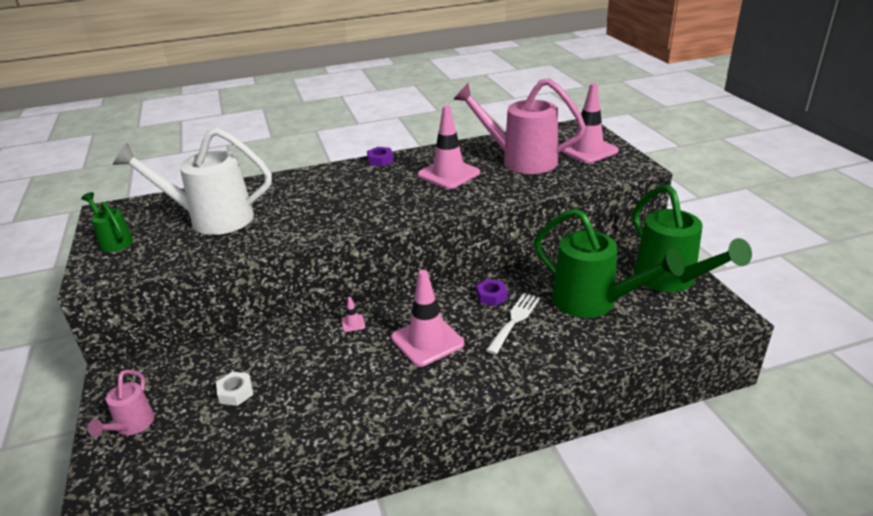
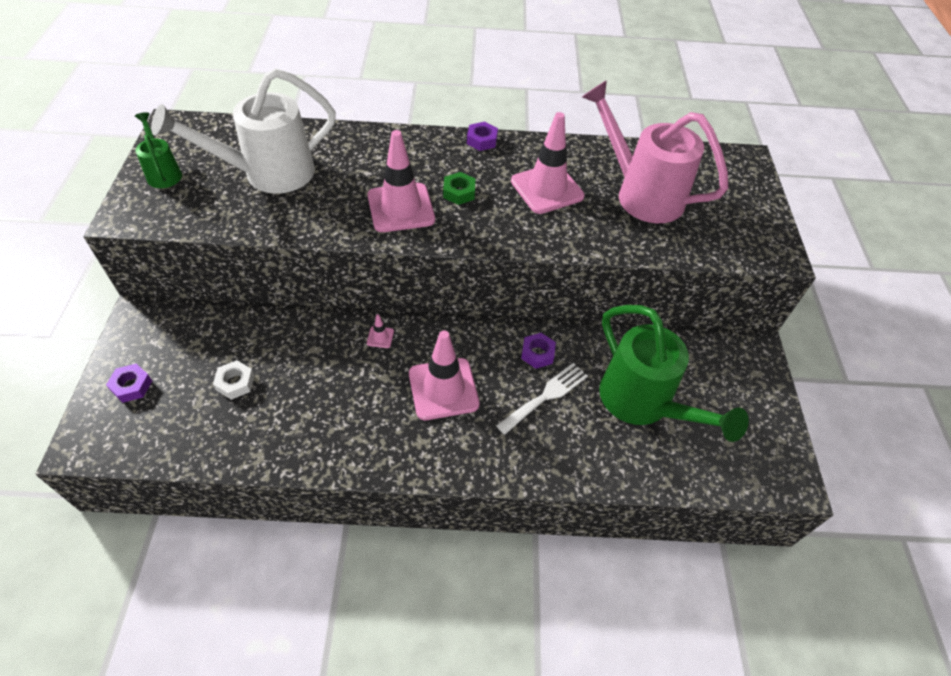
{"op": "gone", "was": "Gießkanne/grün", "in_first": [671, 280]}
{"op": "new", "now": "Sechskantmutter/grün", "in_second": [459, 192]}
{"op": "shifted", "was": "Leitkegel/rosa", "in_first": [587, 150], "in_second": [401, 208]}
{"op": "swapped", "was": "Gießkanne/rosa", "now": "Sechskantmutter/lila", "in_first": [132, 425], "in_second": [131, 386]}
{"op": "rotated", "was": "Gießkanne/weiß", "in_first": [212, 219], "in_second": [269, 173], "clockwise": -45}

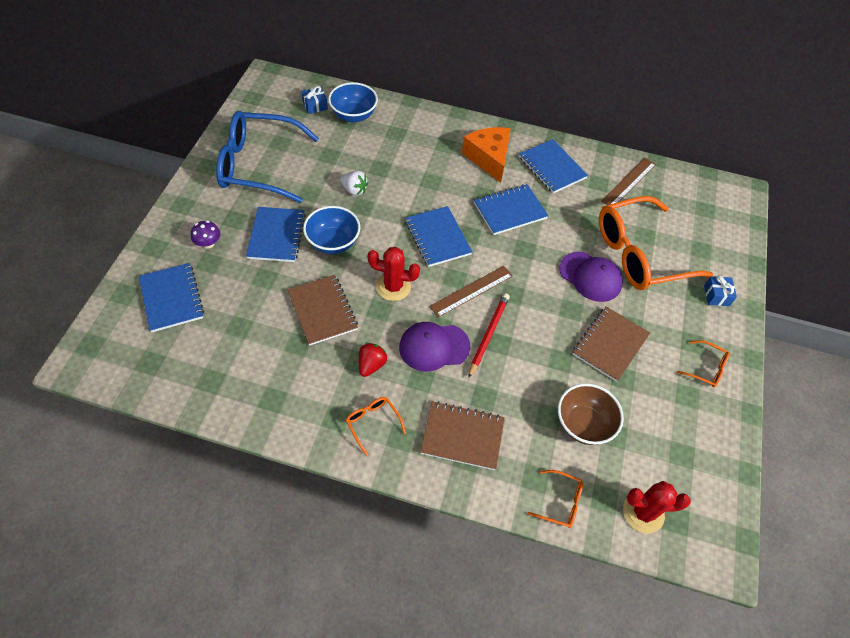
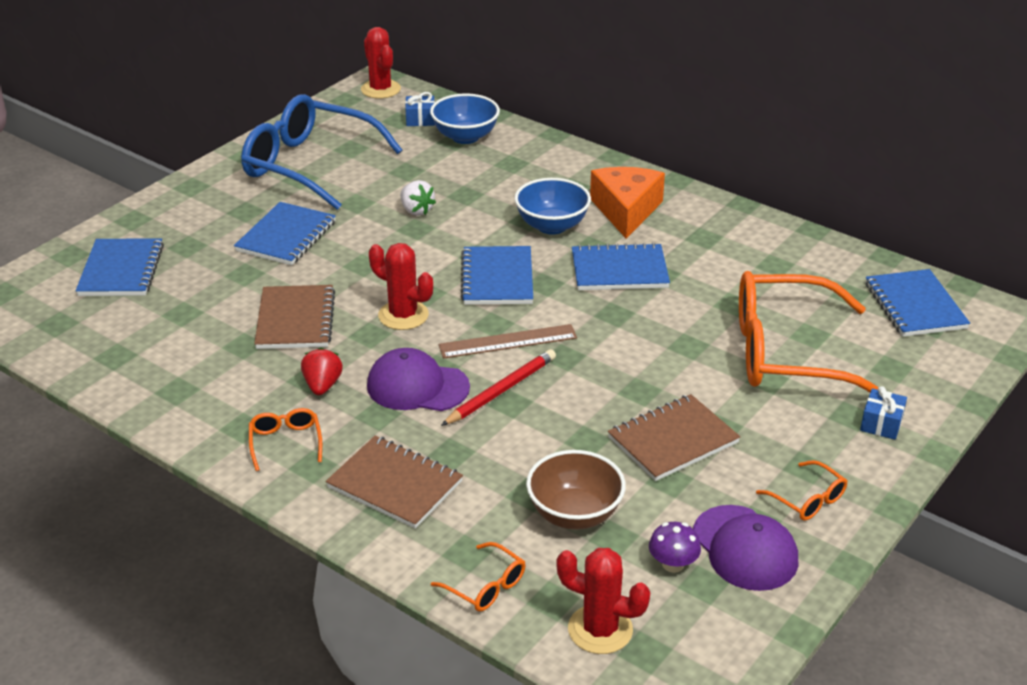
{"op": "gone", "was": "Lineal/braun", "in_first": [628, 182]}
{"op": "new", "now": "Kaktus/rot", "in_second": [380, 89]}
{"op": "shifted", "was": "Pilz/lila", "in_first": [208, 243], "in_second": [673, 564]}
{"op": "shifted", "was": "Schüssel/blau", "in_first": [333, 243], "in_second": [552, 226]}
{"op": "shifted", "was": "Notizbuch/blau", "in_first": [552, 168], "in_second": [914, 306]}
{"op": "shifted", "was": "Kappe/lila", "in_first": [590, 277], "in_second": [745, 548]}
{"op": "rotated", "was": "Erdbeere/rot", "in_first": [371, 365], "in_second": [322, 386], "clockwise": -45}

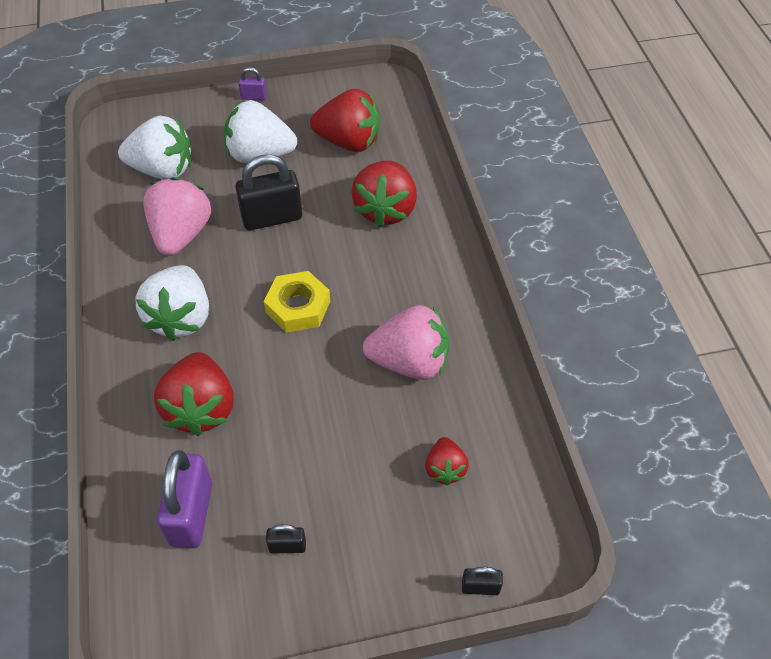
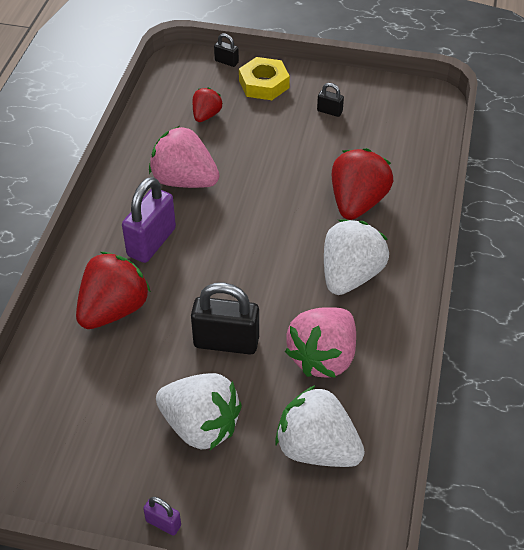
{"op": "gone", "was": "Erdbeere/rot", "in_first": [349, 142]}
{"op": "shifted", "was": "Vorhängeschloss/lila", "in_first": [191, 514], "in_second": [151, 242]}
{"op": "shifted", "was": "Sechskantmutter/gelb", "in_first": [298, 307], "in_second": [264, 84]}

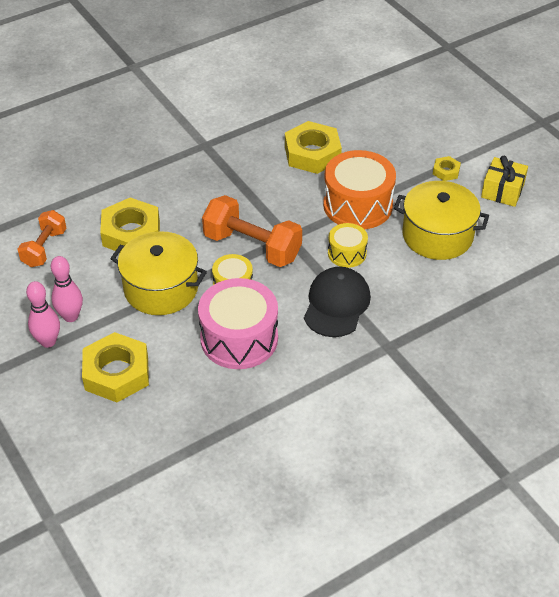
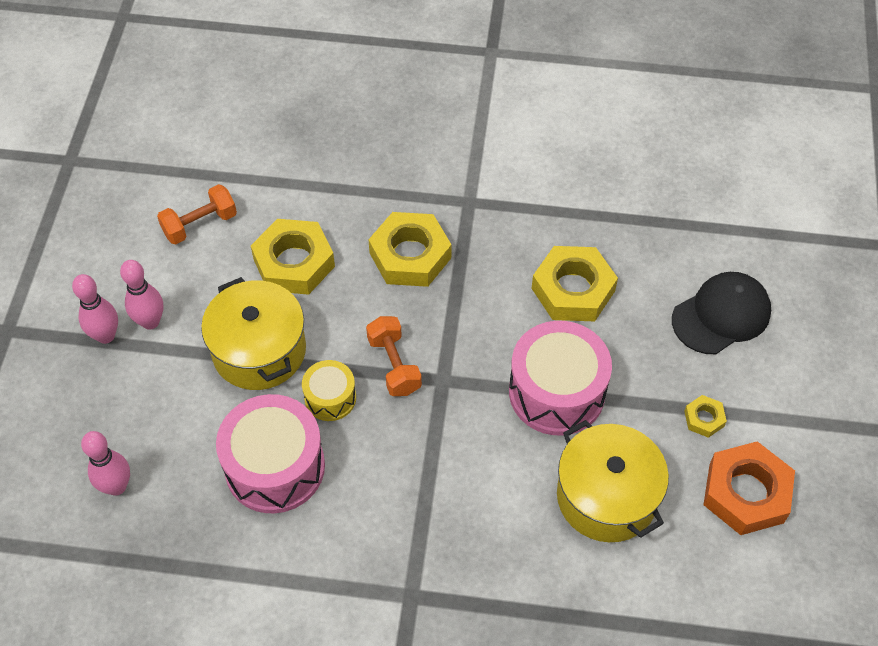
{"op": "gone", "was": "Trommel/gelb", "in_first": [347, 253]}
{"op": "new", "now": "Bowlingkegel/rosa", "in_second": [116, 486]}
{"op": "shifted", "was": "Sechskantmutter/gelb", "in_first": [116, 373], "in_second": [410, 255]}
{"op": "shifted", "was": "Kappe/schwarz", "in_first": [336, 304], "in_second": [721, 315]}
{"op": "swapped", "was": "Geschenk/gelb", "now": "Sechskantmutter/orange", "in_first": [502, 191], "in_second": [746, 493]}
{"op": "repainted", "was": "Trommel/orange", "now": "Trommel/rosa", "in_first": [358, 205], "in_second": [556, 392]}
{"op": "scaled", "was": "Hantel/orange", "in_first": [252, 247], "in_second": [394, 365], "ratio": 0.62}

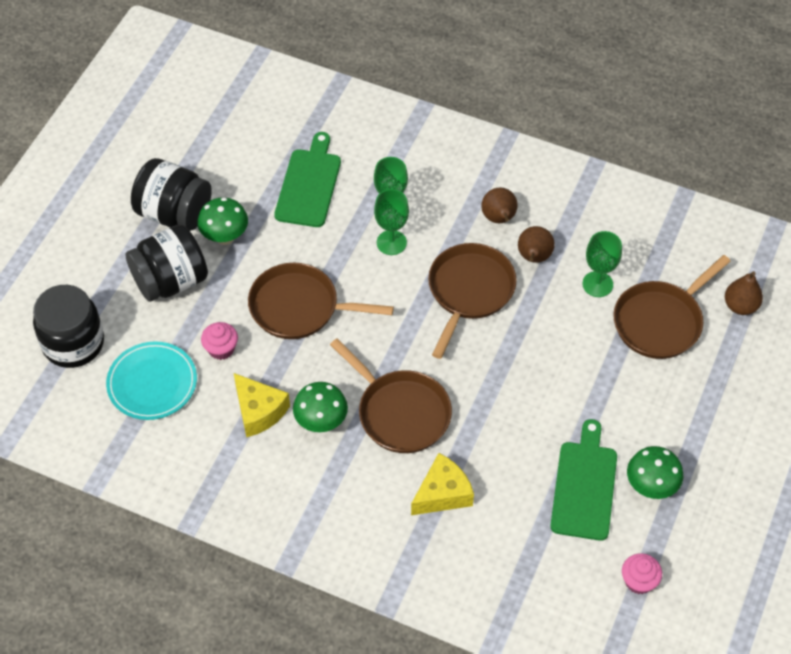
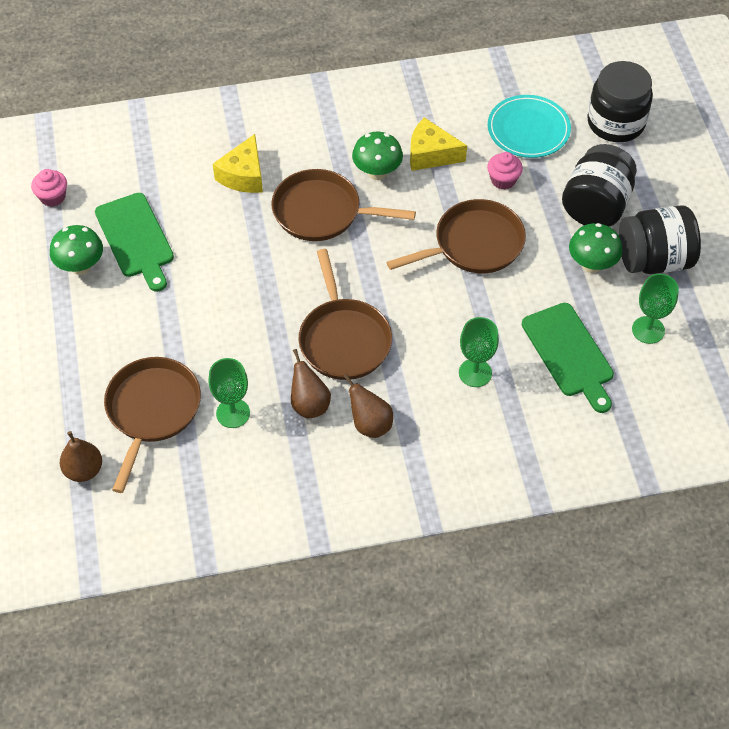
{"op": "shifted", "was": "Kelch/grün", "in_first": [391, 242], "in_second": [648, 330]}

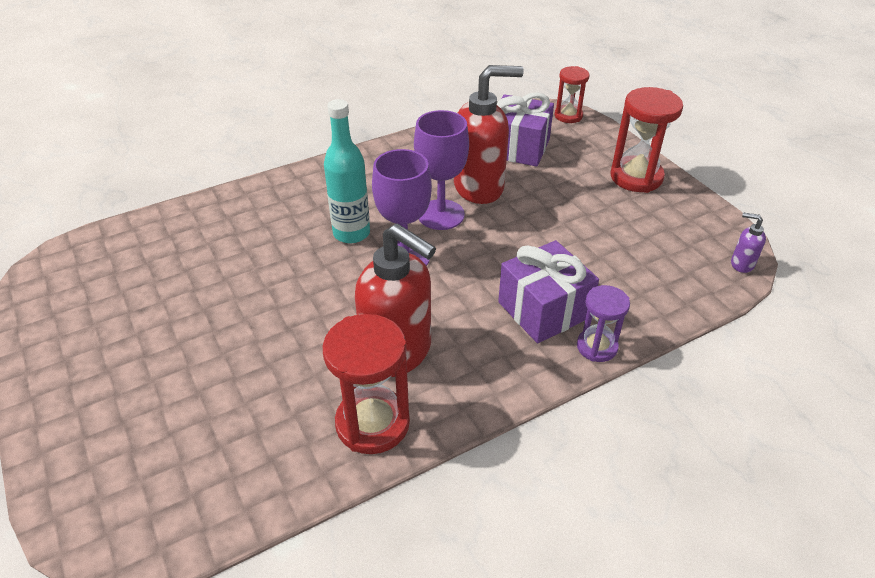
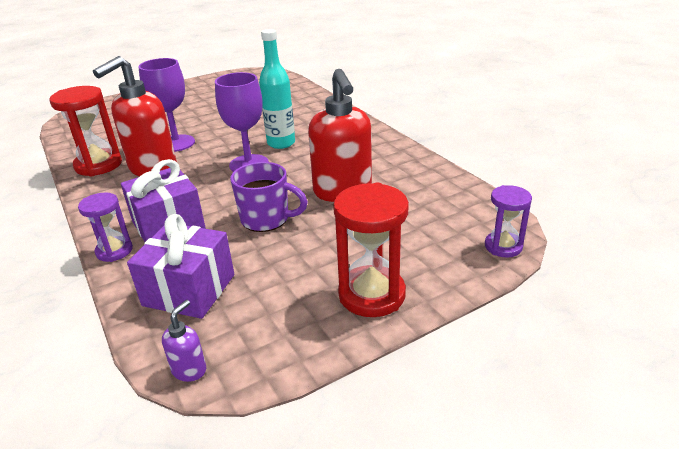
{"op": "new", "now": "Tasse/lila", "in_second": [266, 219]}
{"op": "shifted", "was": "Kelch/lila", "in_first": [441, 215], "in_second": [176, 143]}
{"op": "shifted", "was": "Geschenk/lila", "in_first": [518, 148], "in_second": [189, 290]}
{"op": "repainted", "was": "Sanduhr/rot", "now": "Sanduhr/lila", "in_first": [568, 116], "in_second": [503, 246]}

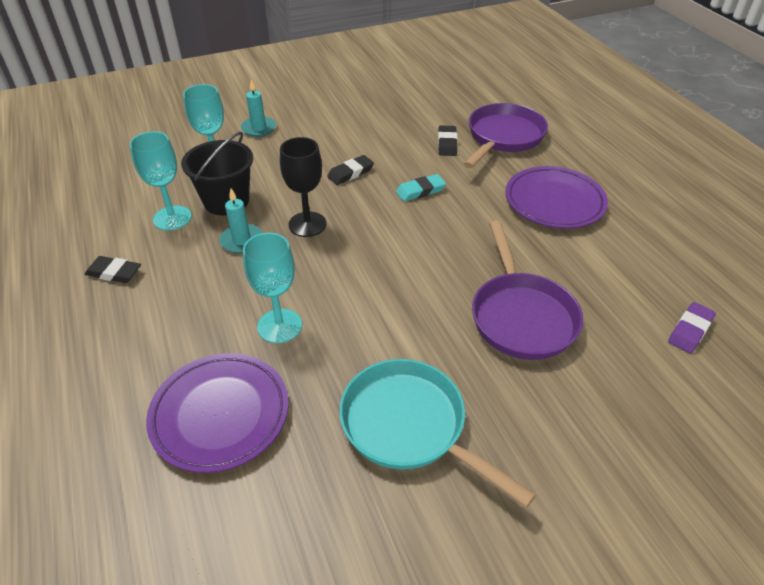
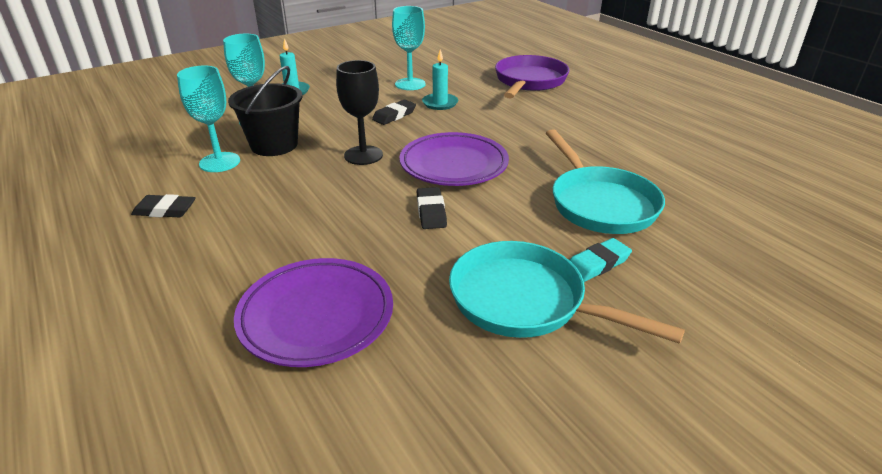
{"op": "gone", "was": "Radiergummi/lila", "in_first": [690, 330]}
{"op": "shifted", "was": "Kerze/türkis", "in_first": [242, 241], "in_second": [440, 103]}
{"op": "shifted", "was": "Kelch/türkis", "in_first": [279, 326], "in_second": [410, 84]}
{"op": "shifted", "was": "Radiergummi/türkis", "in_first": [420, 191], "in_second": [597, 264]}
{"op": "shifted", "was": "Radiergummi/schwarz", "in_first": [447, 143], "in_second": [431, 212]}
{"op": "shifted", "was": "Teller/lila", "in_first": [554, 202], "in_second": [454, 165]}
{"op": "repainted", "was": "Pfanne/lila", "now": "Pfanne/türkis", "in_first": [521, 316], "in_second": [600, 203]}

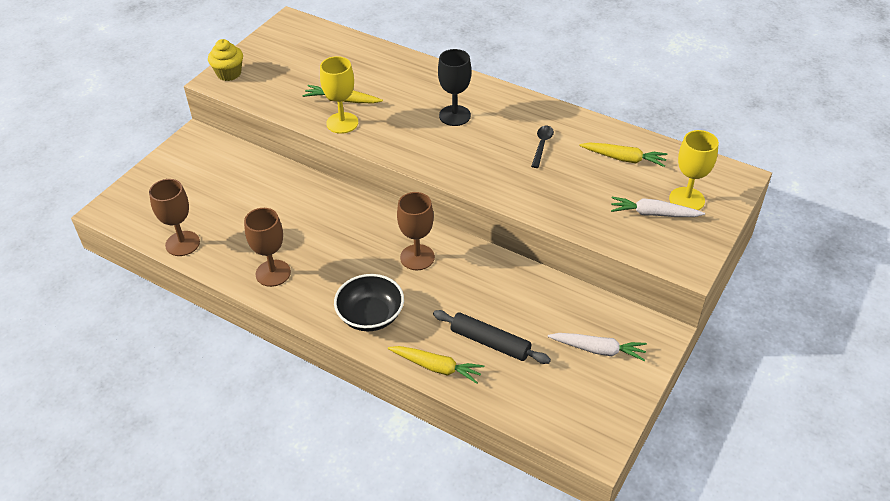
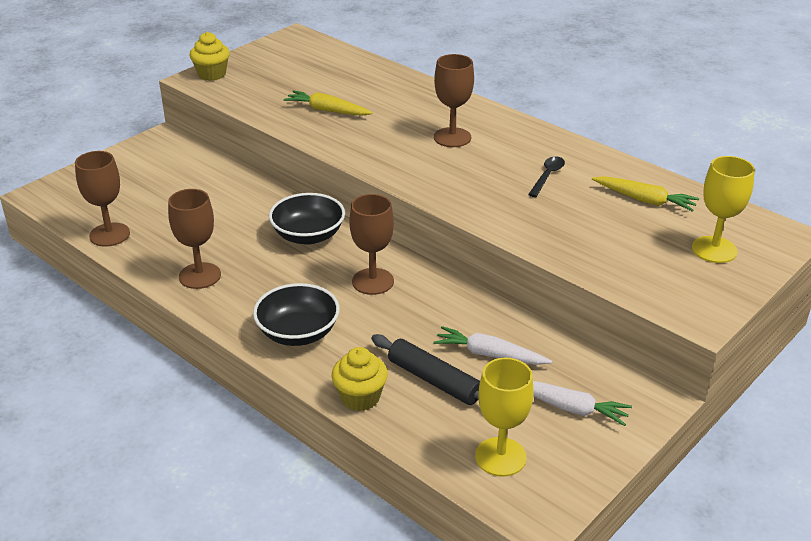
{"op": "new", "now": "Schüssel/schwarz", "in_second": [308, 235]}
{"op": "shifted", "was": "Kelch/gelb", "in_first": [342, 123], "in_second": [500, 457]}
{"op": "shifted", "was": "Karotte/weiß", "in_first": [653, 214], "in_second": [489, 354]}
{"op": "swapped", "was": "Karotte/gelb", "now": "Muffin/gelb", "in_first": [436, 367], "in_second": [360, 397]}
{"op": "repainted", "was": "Kelch/schwarz", "now": "Kelch/braun", "in_first": [454, 115], "in_second": [452, 137]}

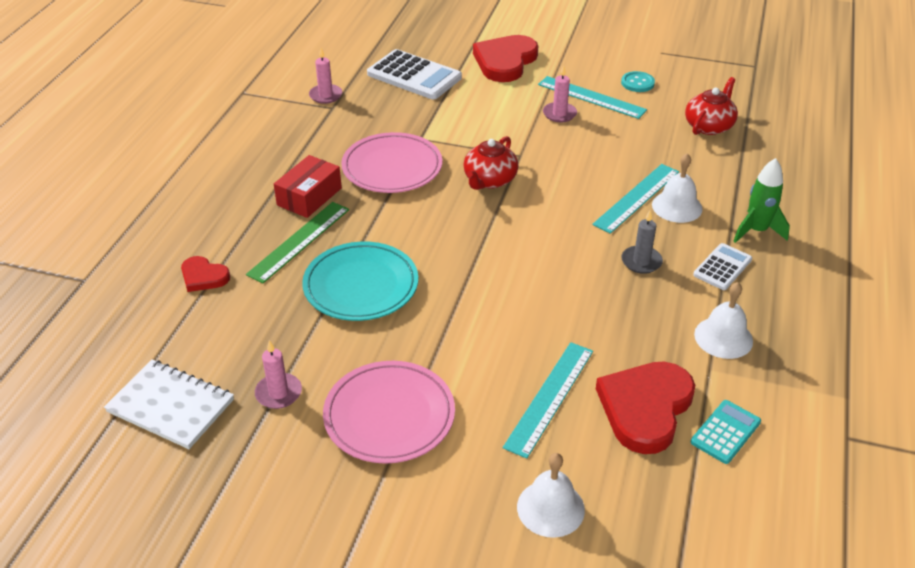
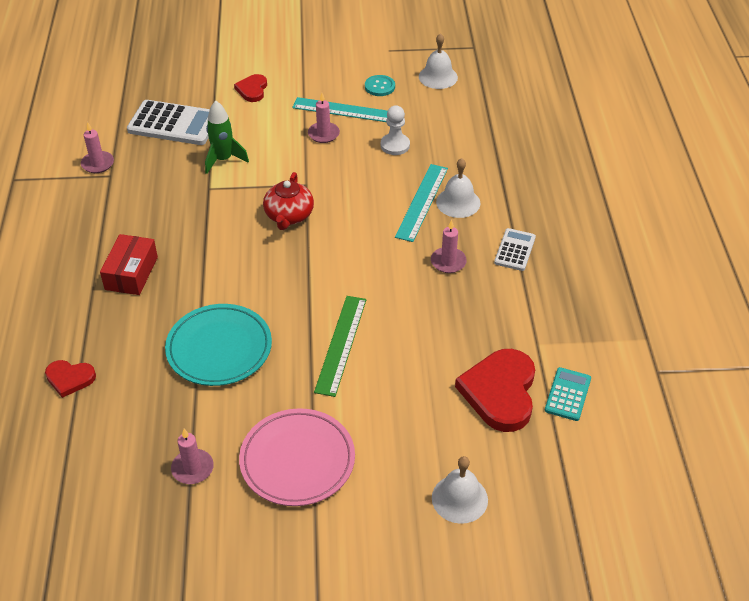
{"op": "gone", "was": "Notizbuch/weiß", "in_first": [170, 406]}
{"op": "gone", "was": "Teller/rosa", "in_first": [392, 167]}
{"op": "gone", "was": "Lineal/türkis", "in_first": [550, 398]}
{"op": "gone", "was": "Teekanne/rot", "in_first": [709, 126]}
{"op": "new", "now": "Bauer/weiß", "in_second": [395, 145]}
{"op": "shifted", "was": "Lineal/grün", "in_first": [299, 241], "in_second": [341, 344]}
{"op": "shifted", "was": "Glocke/weiß", "in_first": [723, 337], "in_second": [438, 77]}
{"op": "shifted", "was": "Rakete/grün", "in_first": [756, 231], "in_second": [223, 160]}
{"op": "repainted", "was": "Kerze/grau", "now": "Kerze/rosa", "in_first": [641, 261], "in_second": [448, 262]}
{"op": "scaled", "was": "Herz/rot", "in_first": [505, 61], "in_second": [252, 90], "ratio": 0.53}

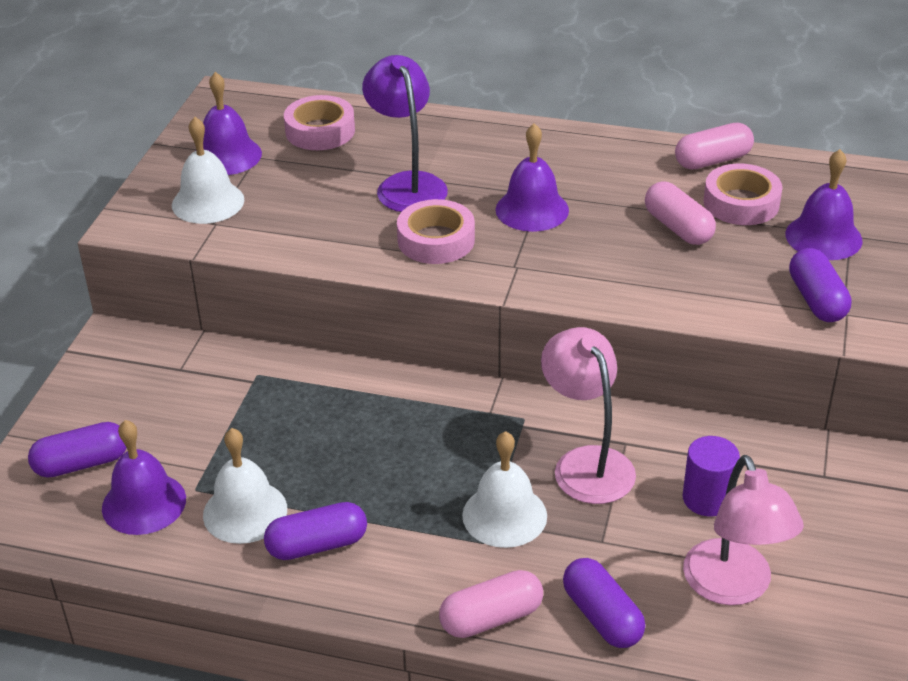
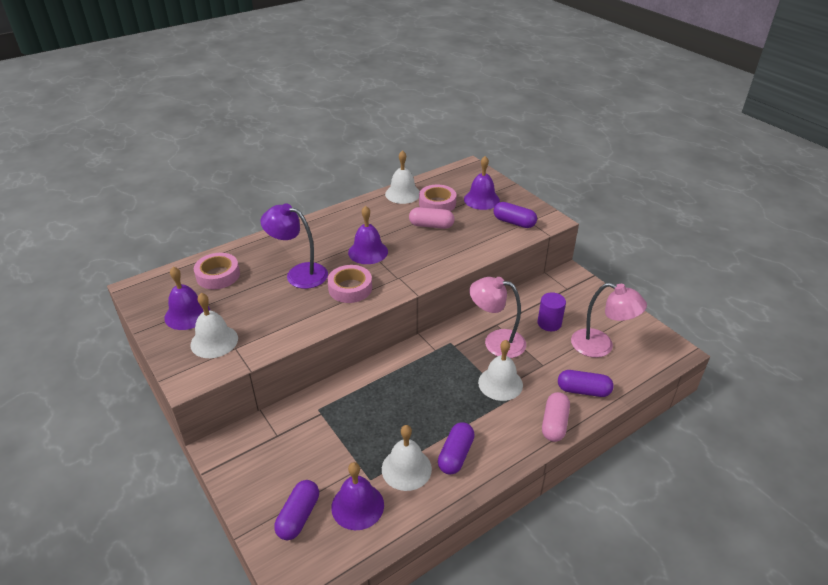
{"op": "swapped", "was": "Kapsel/rosa", "now": "Glocke/weiß", "in_first": [712, 160], "in_second": [402, 194]}

